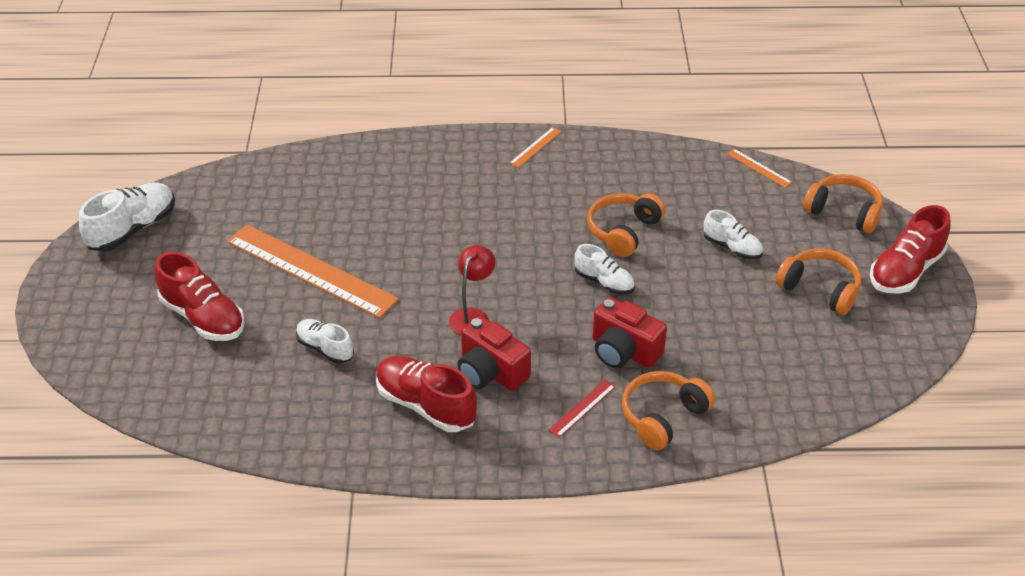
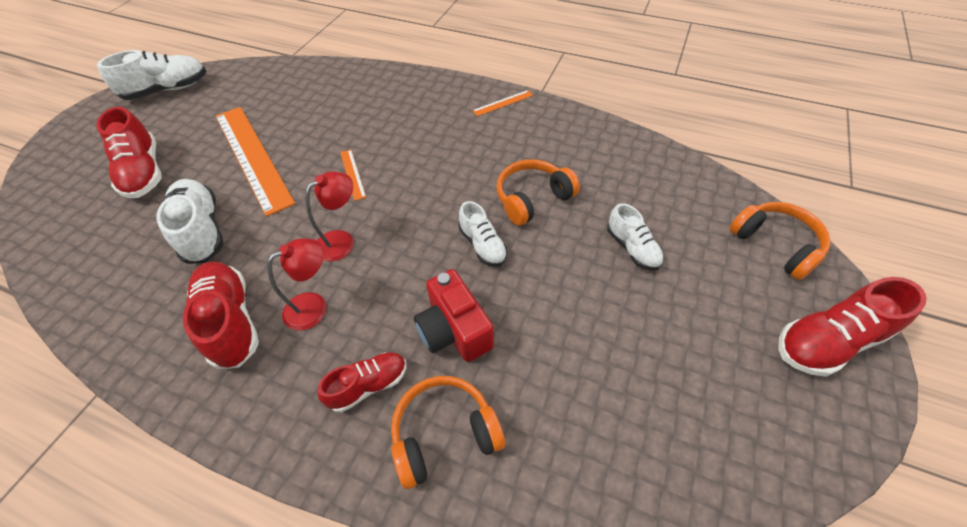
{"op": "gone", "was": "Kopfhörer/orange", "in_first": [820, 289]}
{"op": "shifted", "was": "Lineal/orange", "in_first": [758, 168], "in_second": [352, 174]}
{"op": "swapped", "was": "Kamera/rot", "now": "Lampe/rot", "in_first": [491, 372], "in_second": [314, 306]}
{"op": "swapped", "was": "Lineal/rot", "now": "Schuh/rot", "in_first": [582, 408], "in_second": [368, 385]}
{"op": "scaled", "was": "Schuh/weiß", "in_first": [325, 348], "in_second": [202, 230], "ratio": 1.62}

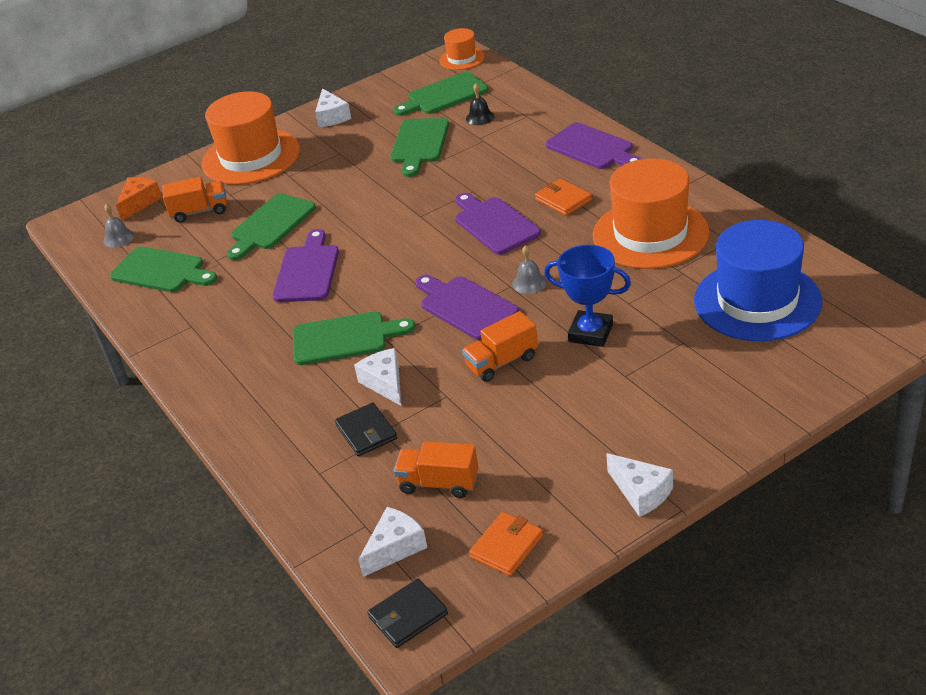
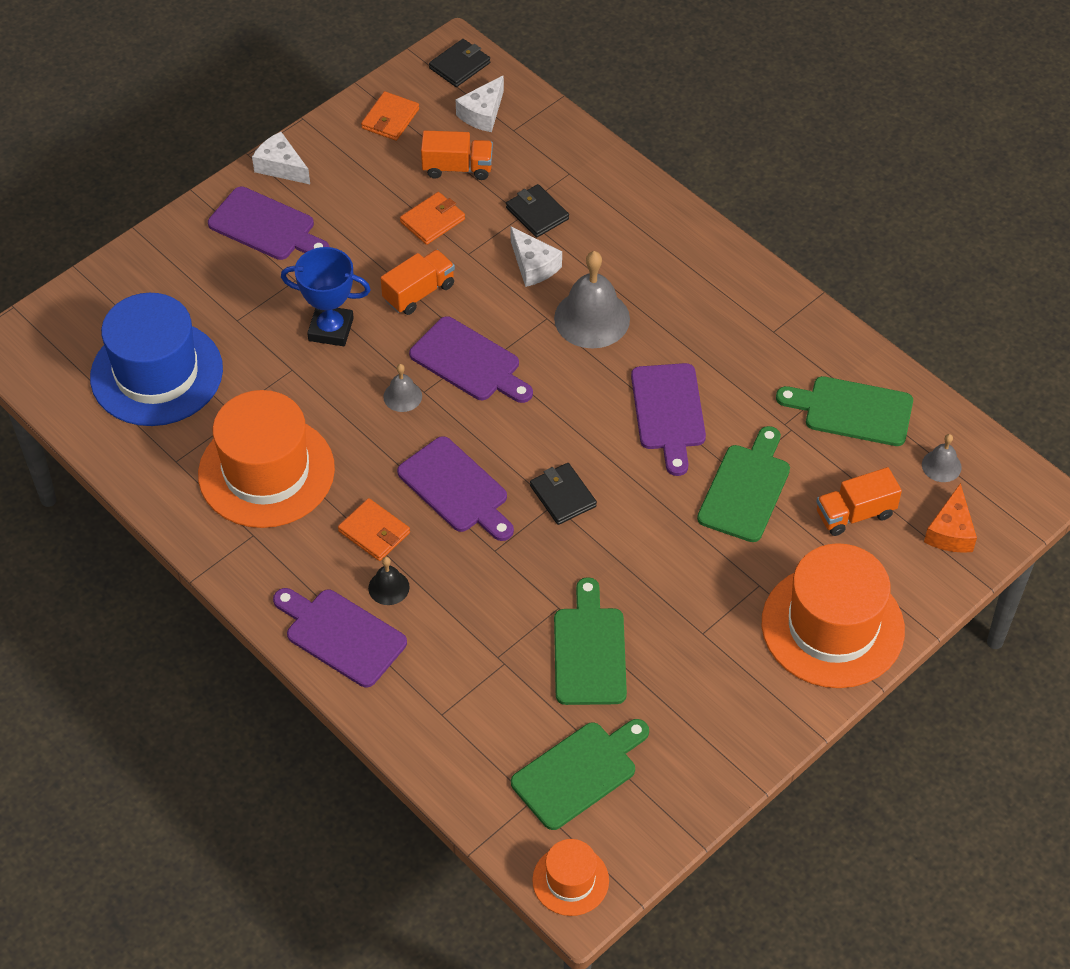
{"op": "gone", "was": "Käse/weiß", "in_first": [332, 117]}
{"op": "new", "now": "Schneidebrett/lila", "in_second": [266, 226]}
{"op": "new", "now": "Geldbörse/orange", "in_second": [432, 221]}
{"op": "new", "now": "Geldbörse/schwarz", "in_second": [563, 496]}
{"op": "shifted", "was": "Glocke/schwarz", "in_first": [480, 117], "in_second": [388, 587]}
{"op": "swapped", "was": "Schneidebrett/grün", "now": "Glocke/grau", "in_first": [345, 338], "in_second": [592, 318]}

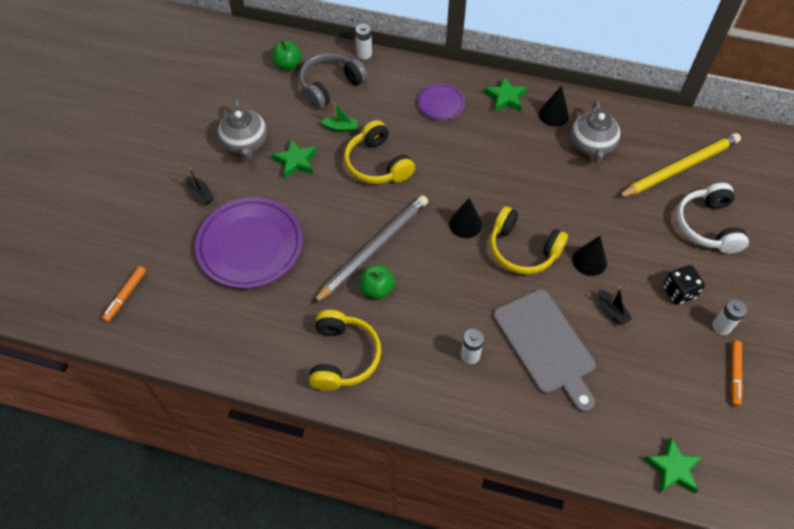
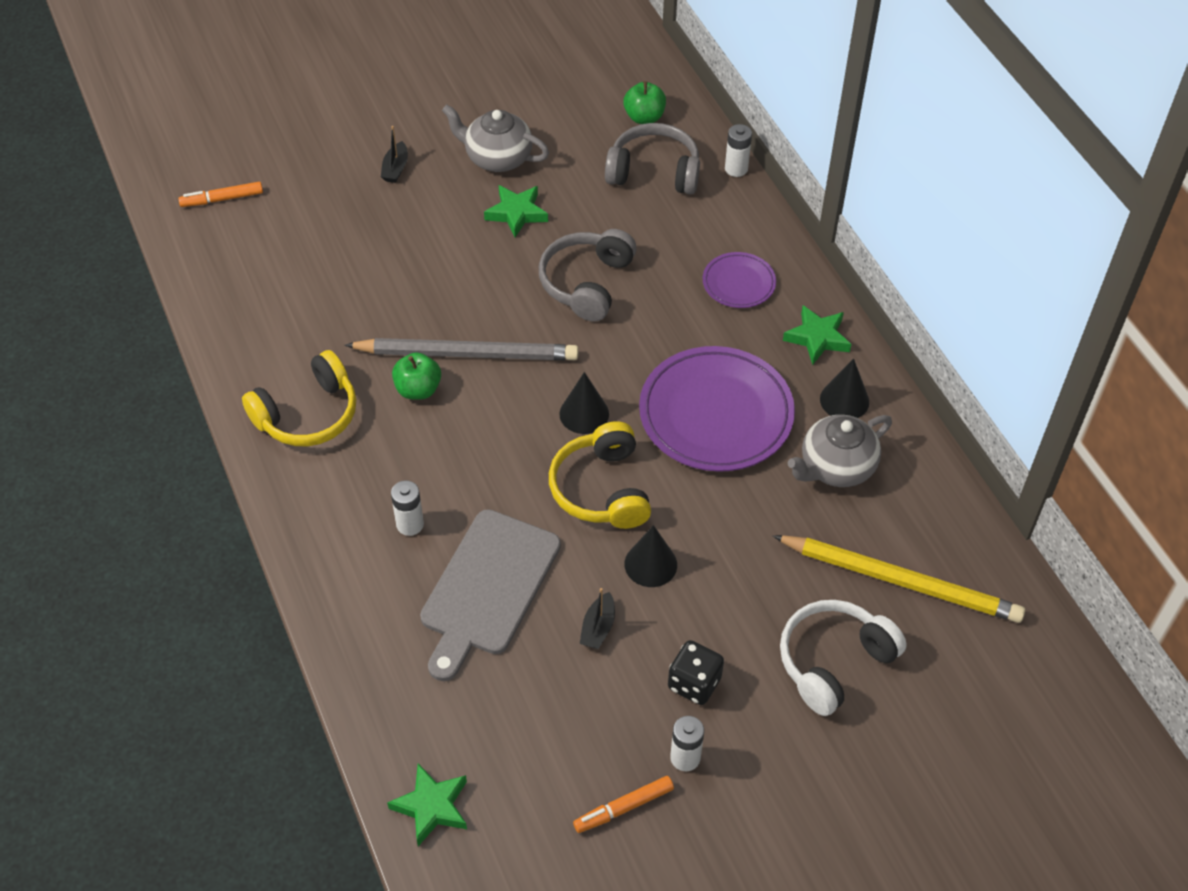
{"op": "gone", "was": "Boot/grün", "in_first": [340, 128]}
{"op": "shifted", "was": "Teller/lila", "in_first": [250, 245], "in_second": [716, 414]}
{"op": "repainted", "was": "Kopfhörer/gelb", "now": "Kopfhörer/grau", "in_first": [377, 164], "in_second": [587, 283]}
{"op": "rotated", "was": "Teekanne/grau", "in_first": [245, 143], "in_second": [497, 158], "clockwise": 75}

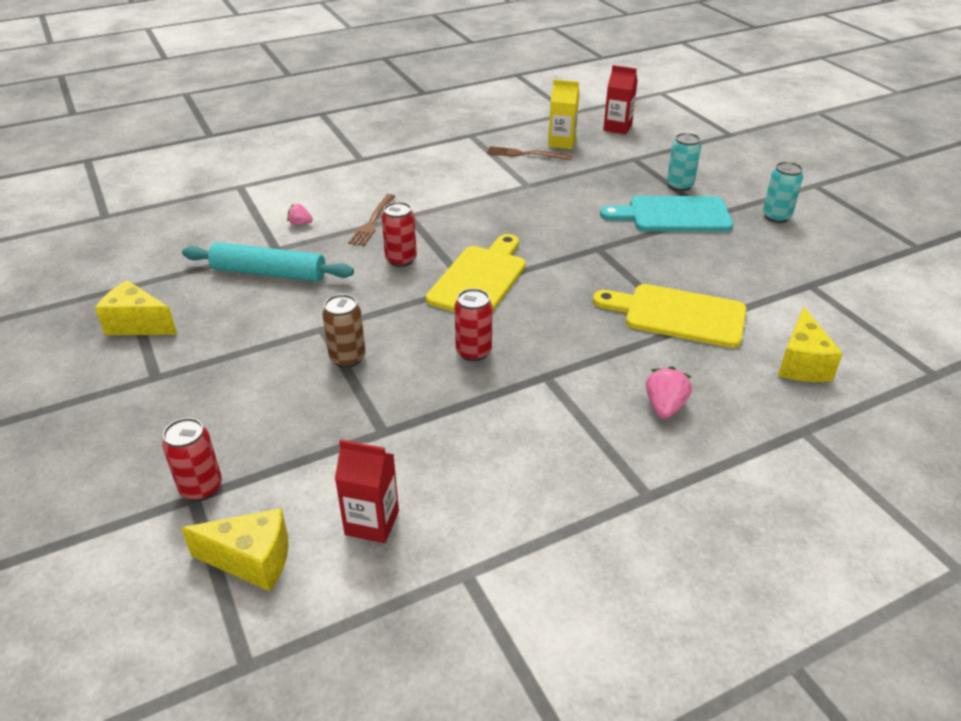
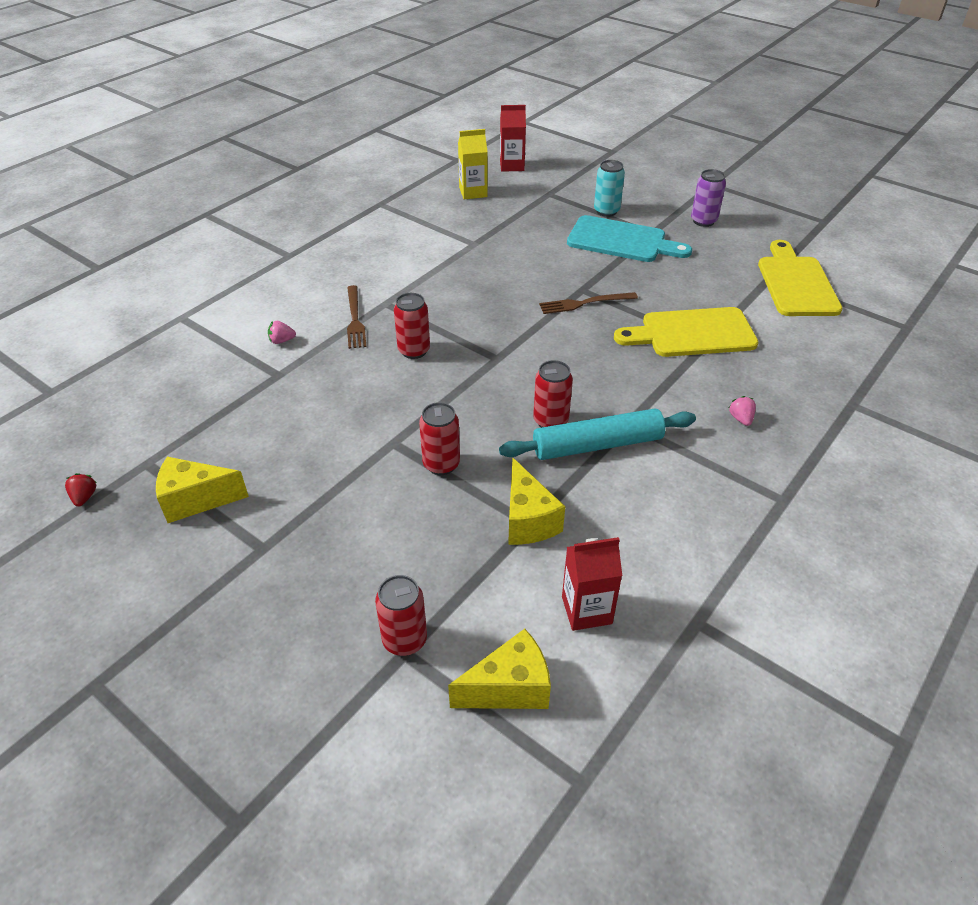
{"op": "new", "now": "Erdbeere/rot", "in_second": [84, 497]}
{"op": "shifted", "was": "Nudelholz/türkis", "in_first": [269, 273], "in_second": [597, 445]}
{"op": "shifted", "was": "Schneidebrett/gelb", "in_first": [480, 279], "in_second": [796, 283]}
{"op": "shifted", "was": "Gabel/braun", "in_first": [526, 154], "in_second": [584, 303]}
{"op": "shifted", "was": "Käse/gelb", "in_first": [801, 364], "in_second": [528, 520]}
{"op": "repainted", "was": "Dose/braun", "now": "Dose/rot", "in_first": [347, 358], "in_second": [441, 464]}
{"op": "repainted", "was": "Dose/türkis", "now": "Dose/lila", "in_first": [776, 217], "in_second": [703, 221]}
{"op": "rotated", "was": "Schneidebrett/türkis", "in_first": [673, 215], "in_second": [621, 241], "clockwise": -135}
{"op": "scaled", "was": "Erdbeere/rosa", "in_first": [664, 407], "in_second": [741, 419], "ratio": 0.63}

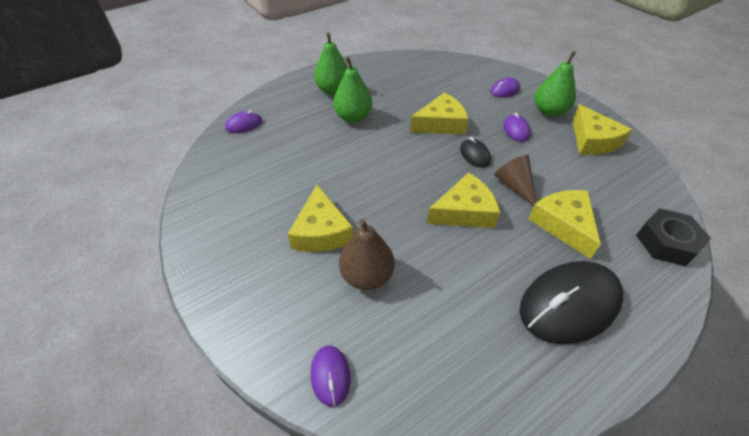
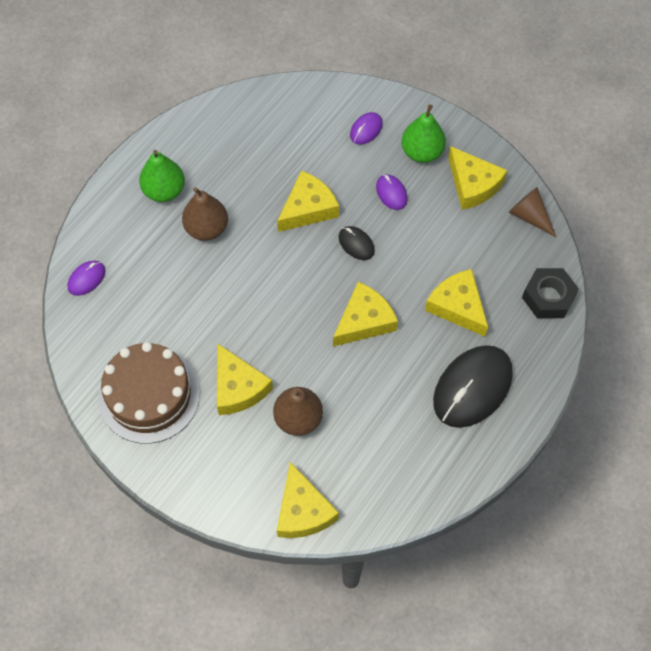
{"op": "new", "now": "Kuchen/braun", "in_second": [149, 395]}
{"op": "shifted", "was": "Kegel/braun", "in_first": [514, 186], "in_second": [529, 216]}
{"op": "swapped", "was": "Computermaus/lila", "now": "Käse/gelb", "in_first": [330, 376], "in_second": [303, 511]}
{"op": "repainted", "was": "Birne/grün", "now": "Birne/braun", "in_first": [353, 117], "in_second": [207, 228]}

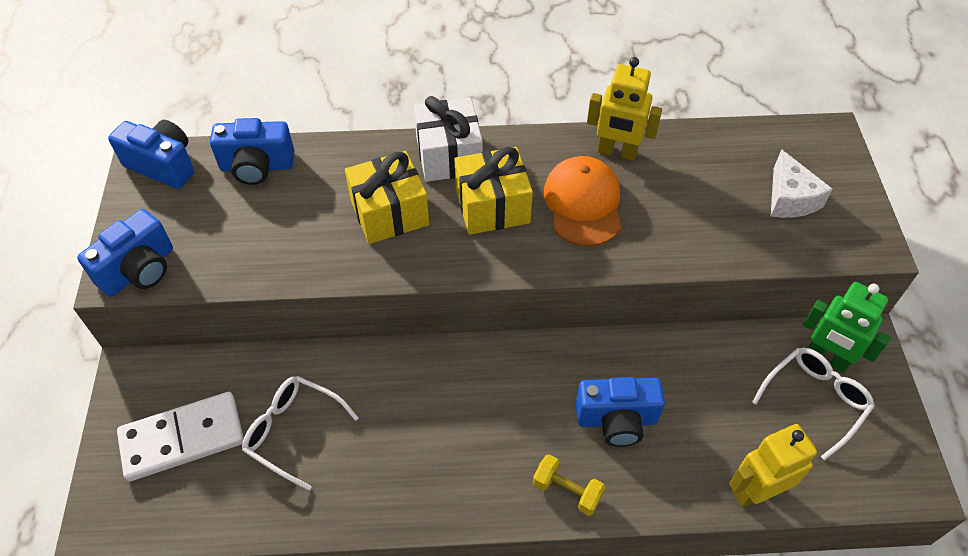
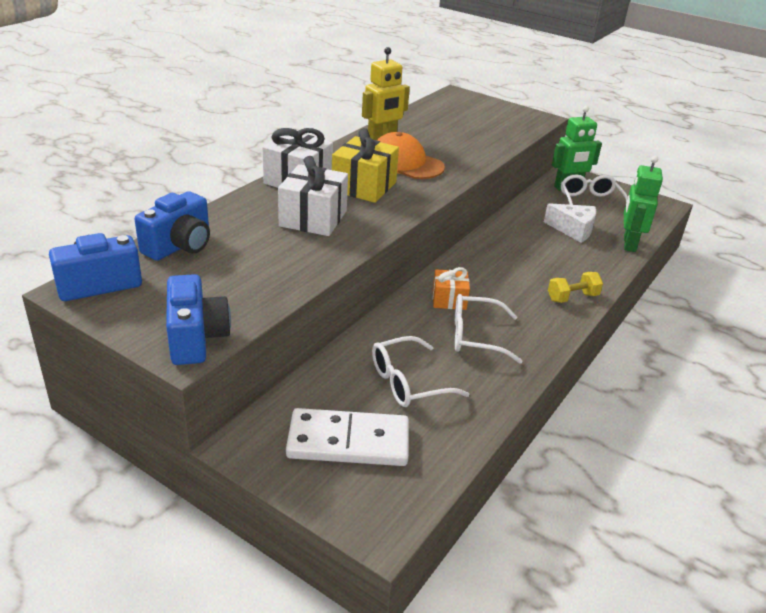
{"op": "gone", "was": "Kamera/blau", "in_first": [616, 420]}
{"op": "new", "now": "Geschenk/orange", "in_second": [449, 300]}
{"op": "new", "now": "Brille/weiß", "in_second": [475, 336]}
{"op": "shifted", "was": "Käse/weiß", "in_first": [790, 198], "in_second": [573, 230]}
{"op": "repainted", "was": "Geschenk/gelb", "now": "Geschenk/weiß", "in_first": [389, 212], "in_second": [313, 218]}
{"op": "repainted", "was": "Roboter/gelb", "now": "Roboter/grün", "in_first": [756, 491], "in_second": [629, 244]}
{"op": "rotated", "was": "Dominostein/weiß", "in_first": [182, 438], "in_second": [348, 442], "clockwise": 75}

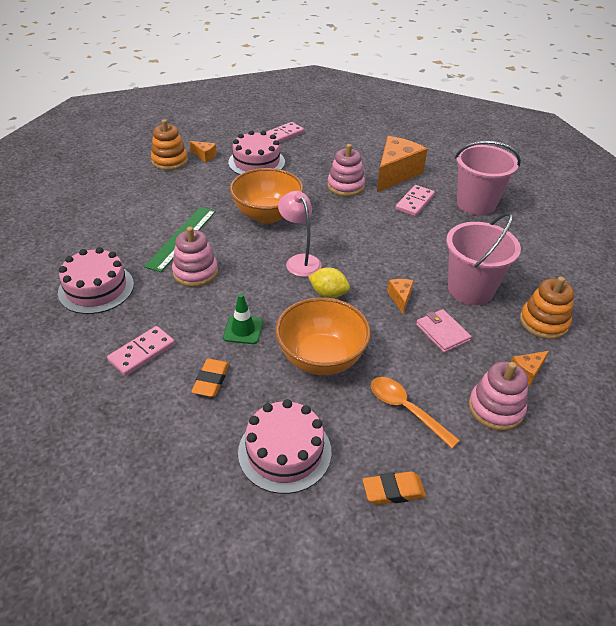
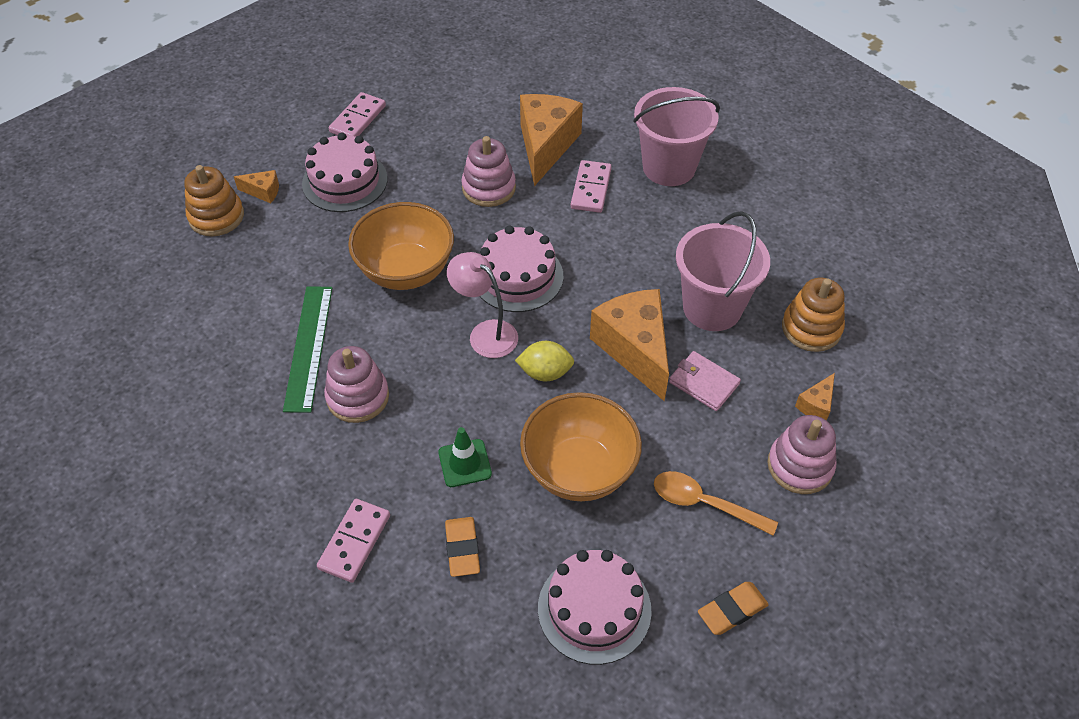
{"op": "shifted", "was": "Kuchen/rosa", "in_first": [96, 288], "in_second": [517, 276]}
{"op": "scaled", "was": "Käse/orange", "in_first": [400, 298], "in_second": [635, 349], "ratio": 2.25}

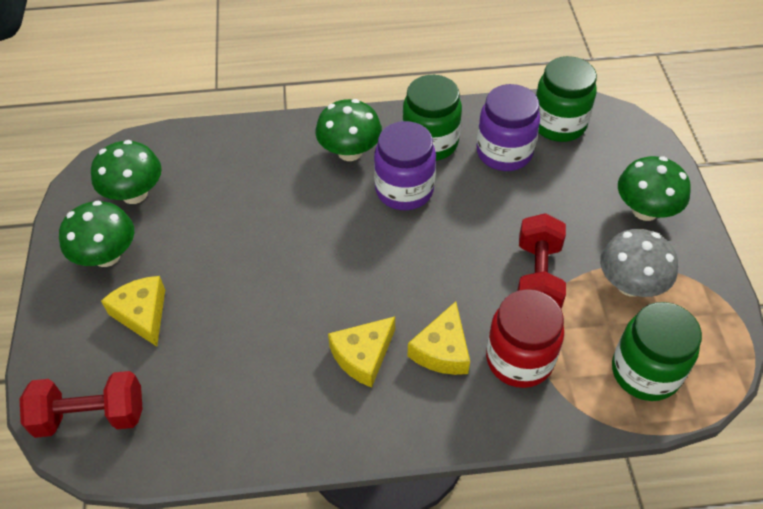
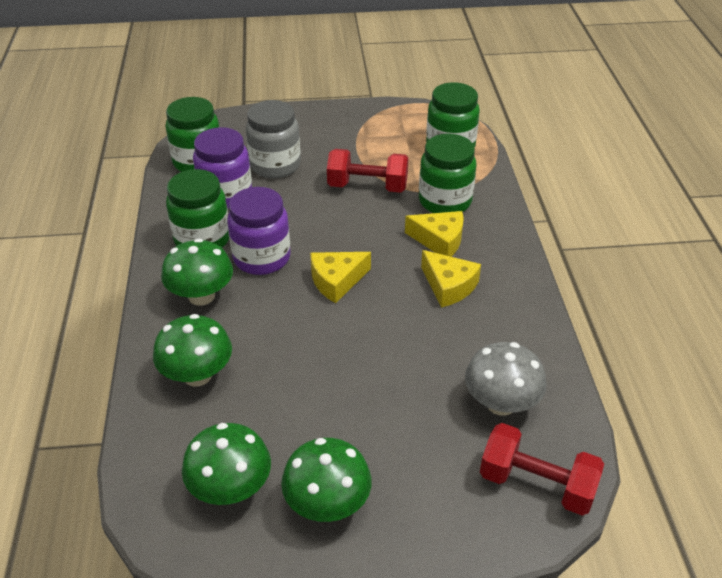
{"op": "new", "now": "Einmachglas/grau", "in_second": [275, 165]}
{"op": "shifted", "was": "Käse/gelb", "in_first": [142, 314], "in_second": [336, 281]}
{"op": "shifted", "was": "Pilz/grau", "in_first": [630, 284], "in_second": [501, 403]}
{"op": "shifted", "was": "Pilz/grün", "in_first": [645, 210], "in_second": [197, 375]}
{"op": "repainted", "was": "Einmachglas/rot", "now": "Einmachglas/grün", "in_first": [519, 359], "in_second": [445, 201]}
{"op": "rotated", "was": "Hantel/rot", "in_first": [91, 416], "in_second": [536, 484], "clockwise": -60}

